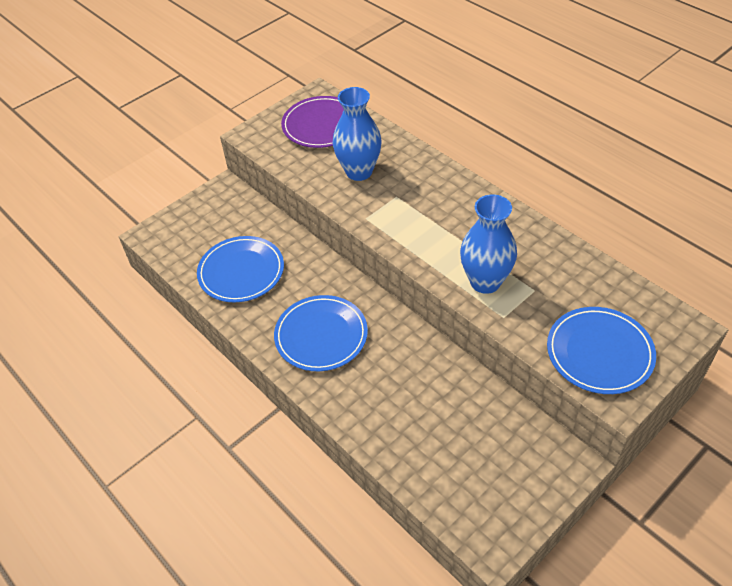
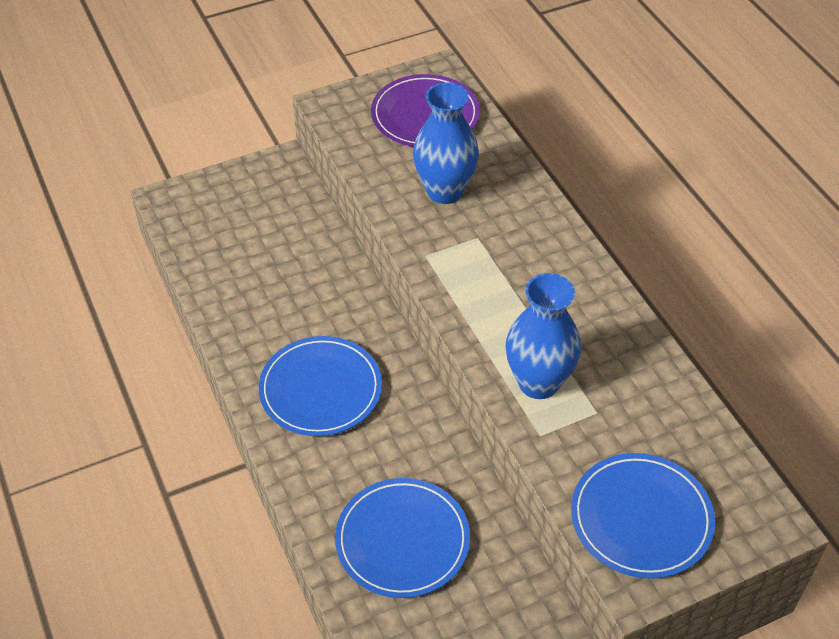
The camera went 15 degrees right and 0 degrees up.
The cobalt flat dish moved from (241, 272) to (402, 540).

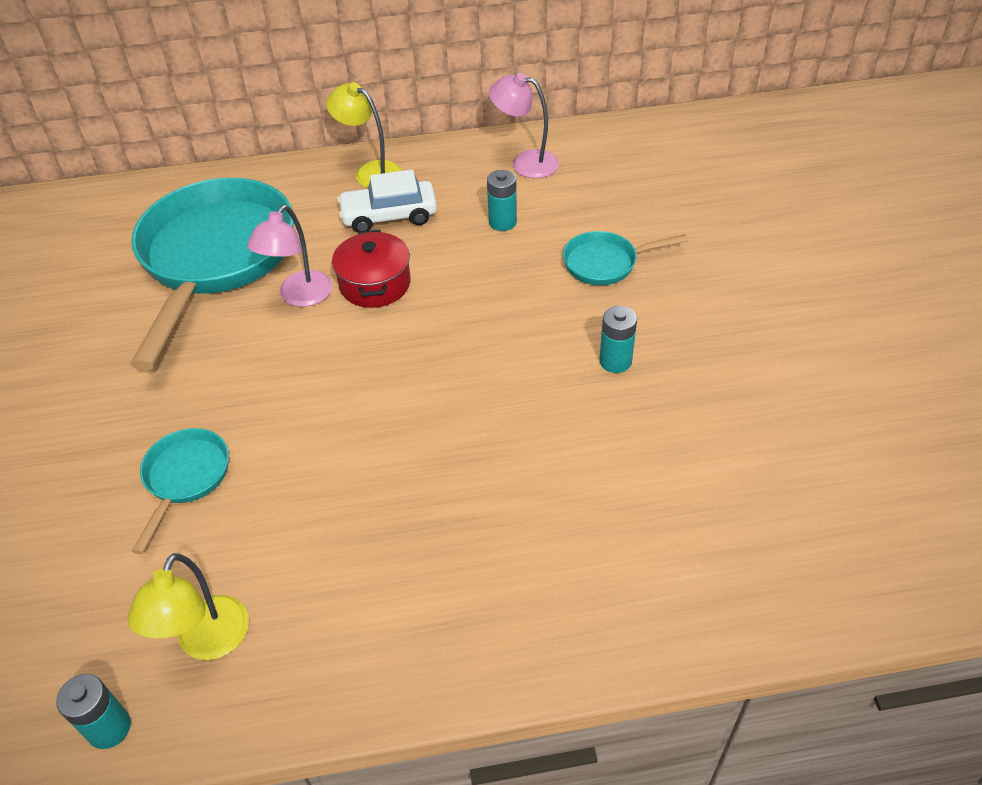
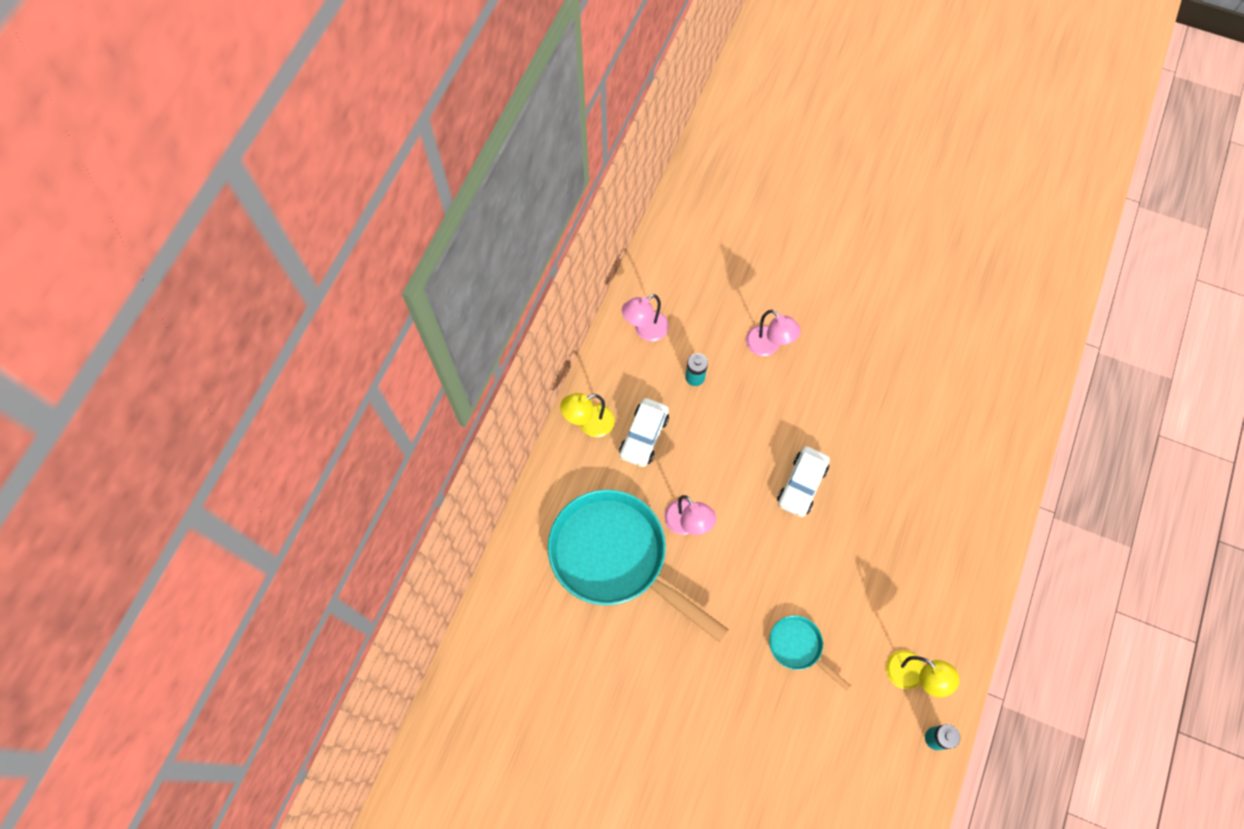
The camera went 60 degrees left and 20 degrees up.
The crimson pot at (375, 284) disappeared.
The turquoise pan at (606, 263) was replaced by the rosy reading lamp at (768, 346).
The turquoise AA battery at (615, 361) disappeared.
The pure white toy car at (802, 485) appeared.

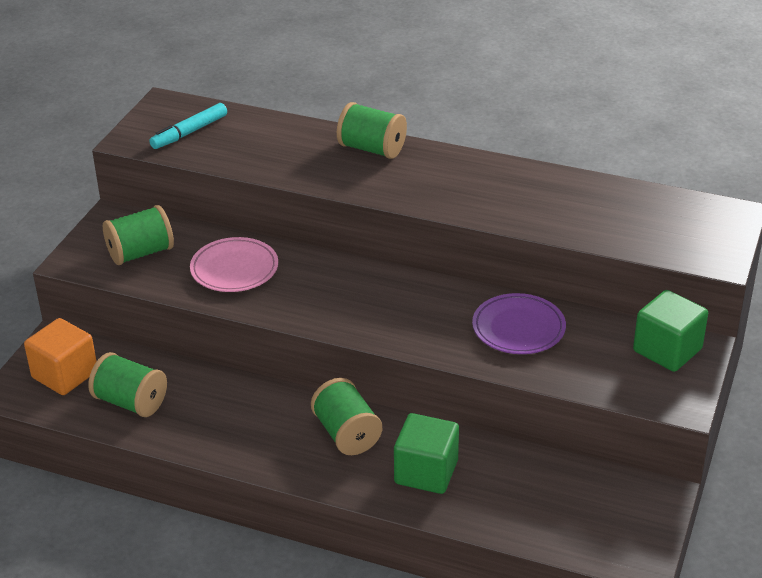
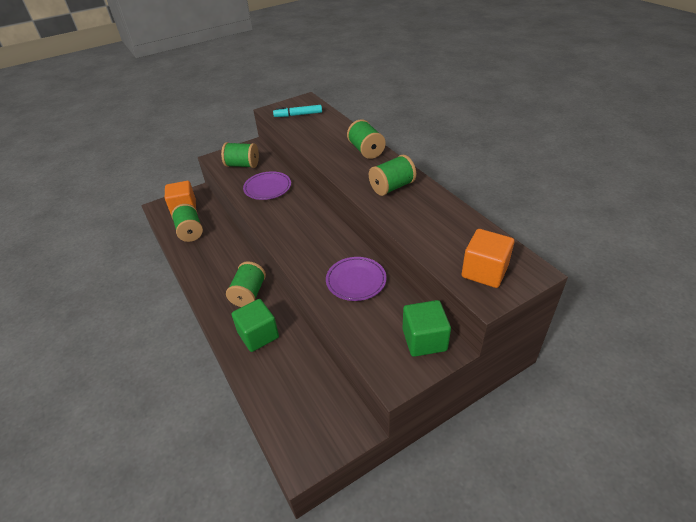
The camera went 40 degrees right and 5 degrees up.
The rosy flat dish at (234, 269) became the royal purple flat dish at (267, 188).
The green reel of thread at (392, 187) appeared.
The bright orange solid cube at (484, 271) appeared.

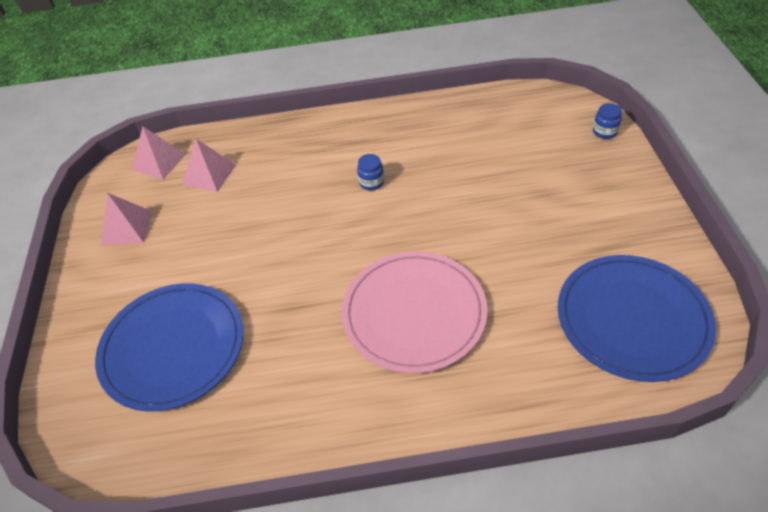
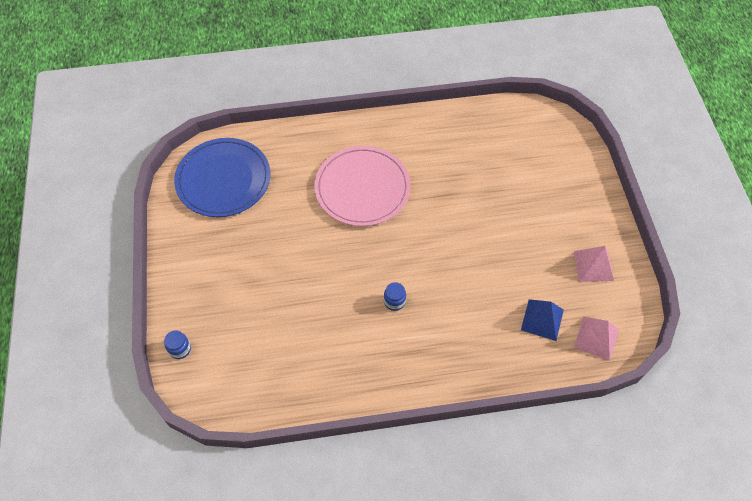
The camera went 175 degrees right and 10 degrees up.
The cobalt flat dish at (173, 348) disappeared.
The rosy pyramid at (209, 174) became the cobalt pyramid at (542, 319).

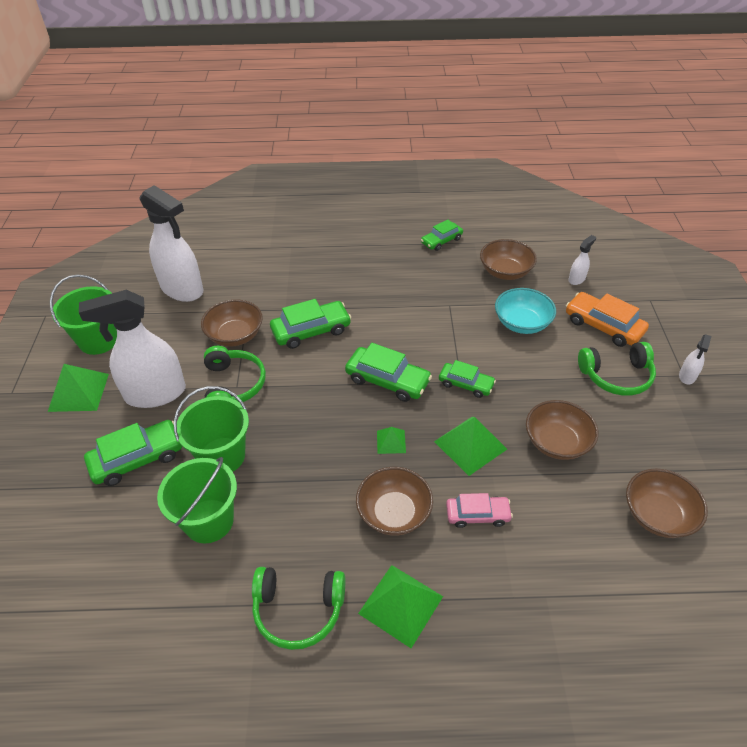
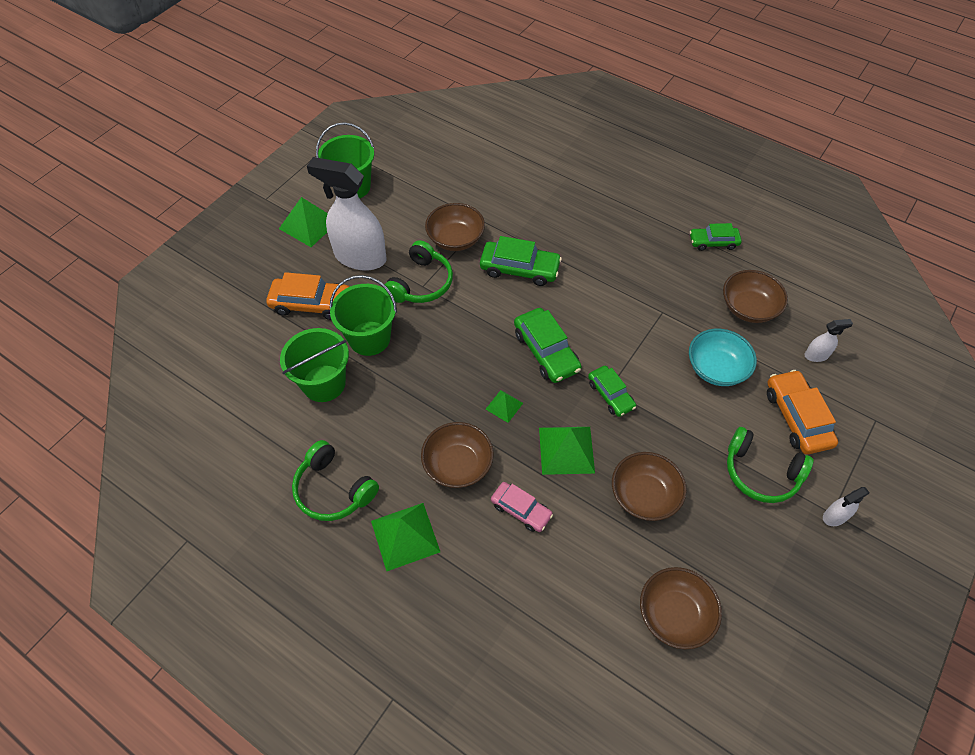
The camera went 35 degrees right and 10 degrees up.
The green toy car at (137, 458) became the bright orange toy car at (311, 304).
The pure white spray cleaner at (182, 289) disappeared.

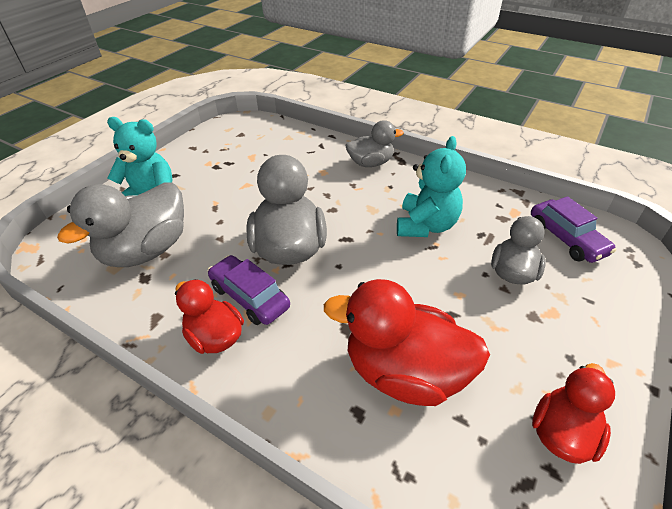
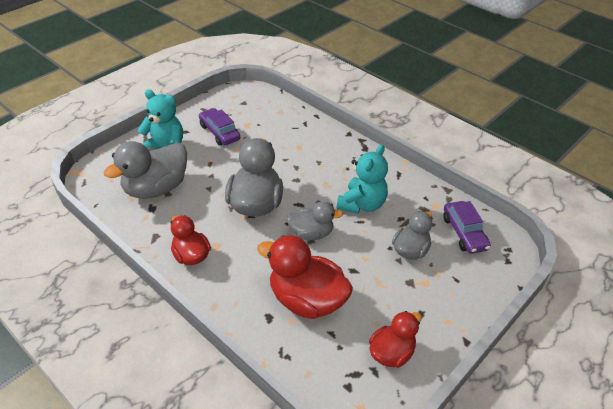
The camera went 10 degrees right and 0 degrees up.
The royal purple toy car moved from (250, 297) to (219, 132).
The ash-grey toy duck moved from (371, 163) to (311, 233).

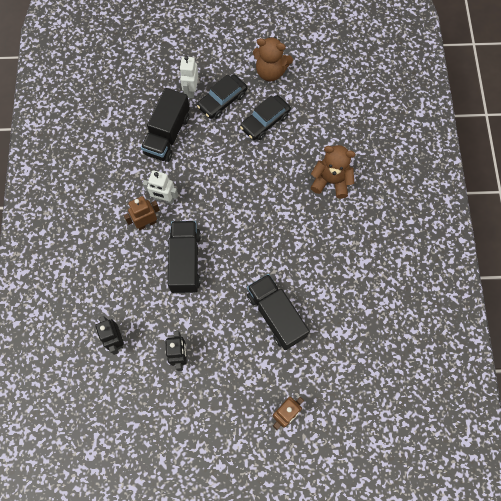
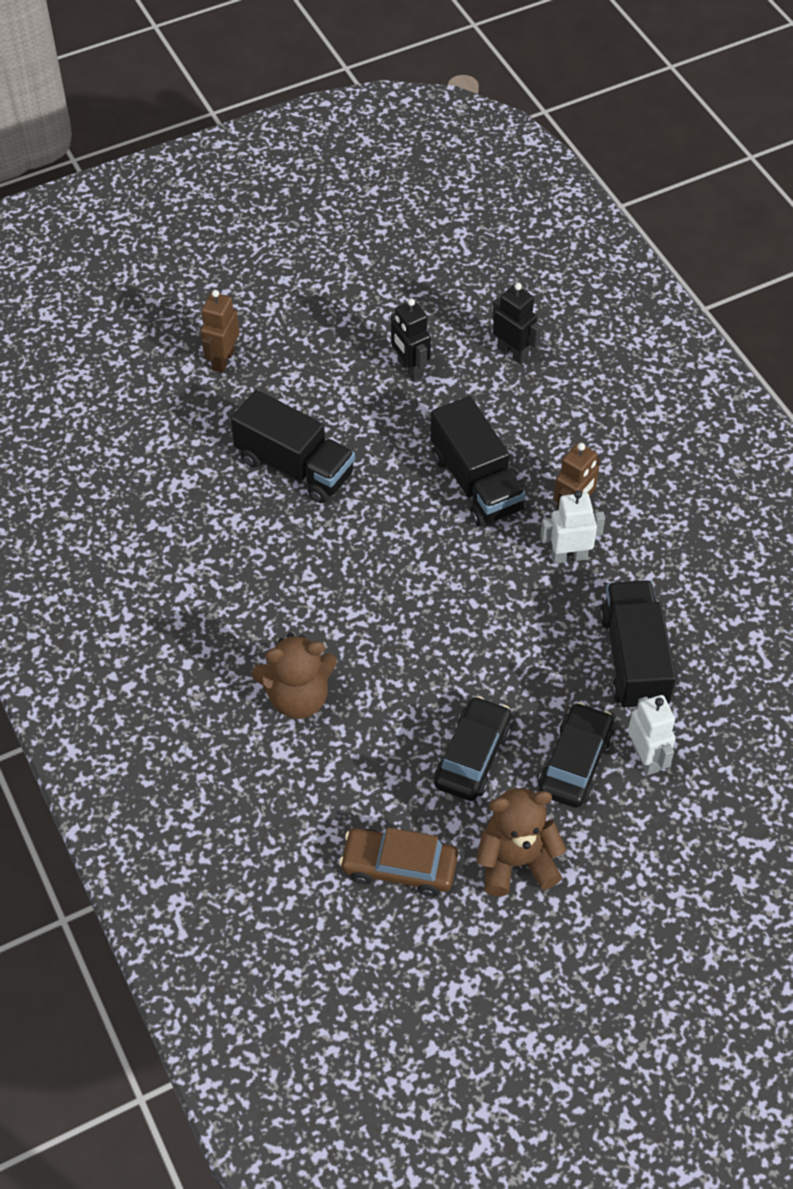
The camera went 155 degrees right and 15 degrees down.
The brown toy car at (399, 867) appeared.

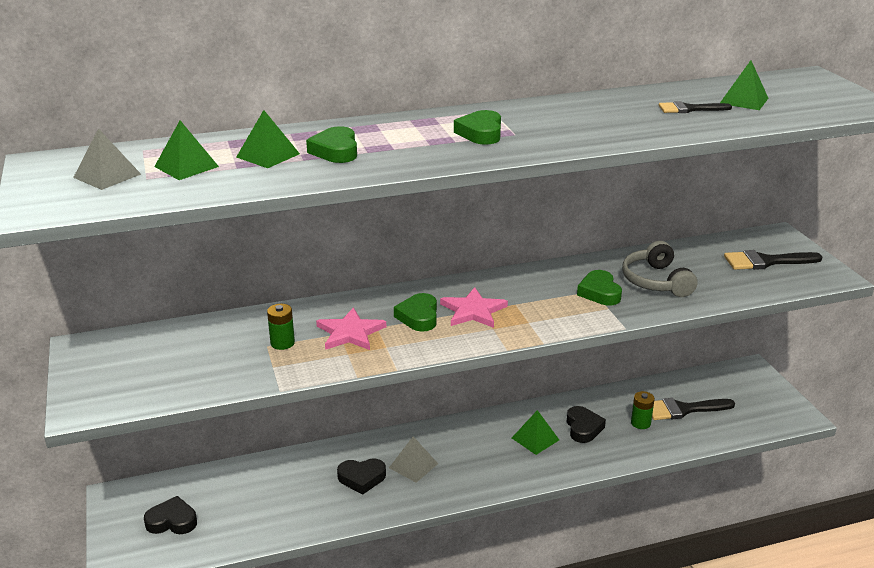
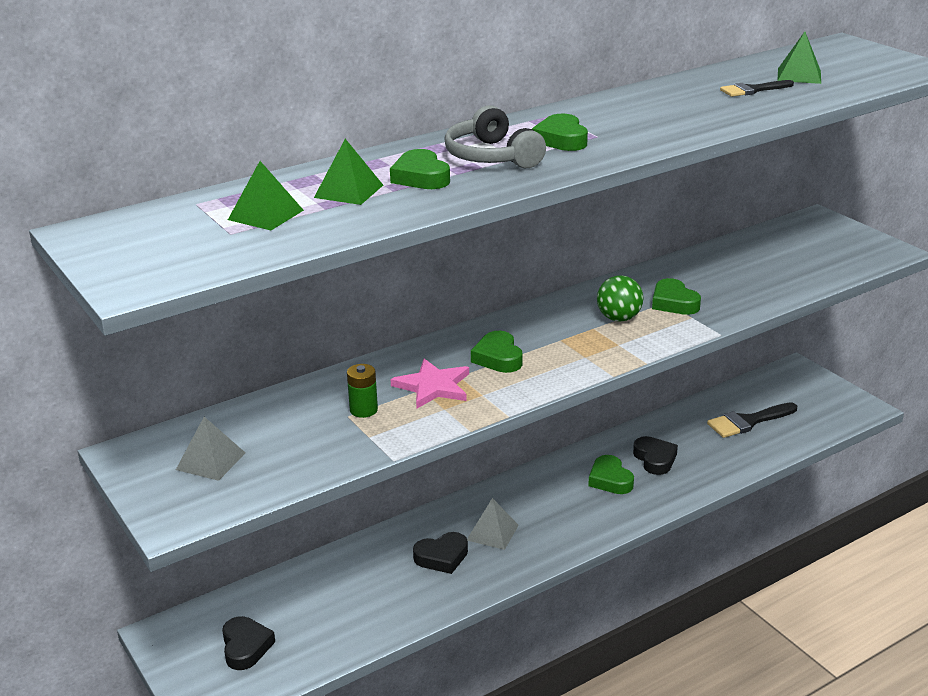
The camera went 15 degrees left and 0 degrees up.
The ash-grey pyramid moved from (107, 175) to (211, 461).
The jet-black love heart at (172, 521) turned 90 degrees clockwise.
The rosy five-pointed star at (473, 311) disappeared.
The green pyramid at (535, 439) was replaced by the green love heart at (610, 480).
The ash-grey headset moved from (656, 281) to (492, 157).
The green AA battery at (640, 423) disappeared.
The jet-black paintbrush at (766, 261) disappeared.
The green ball at (618, 318) appeared.

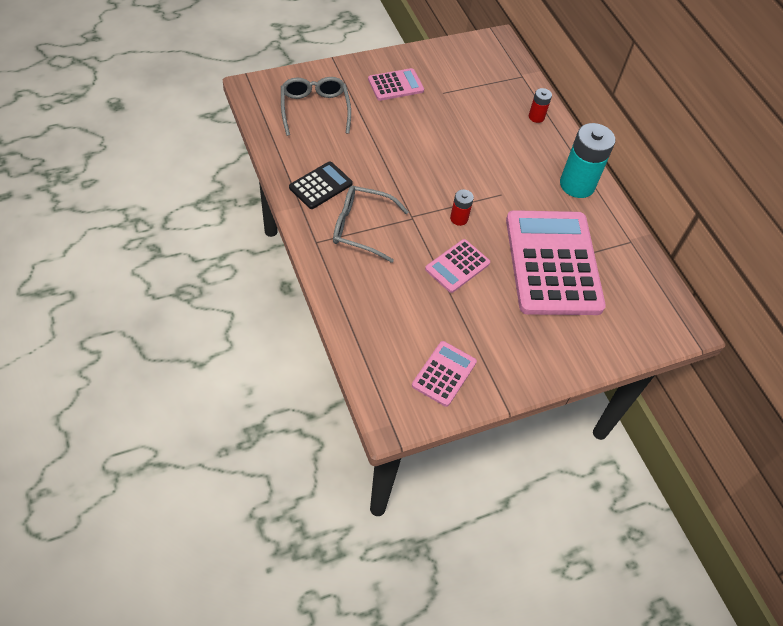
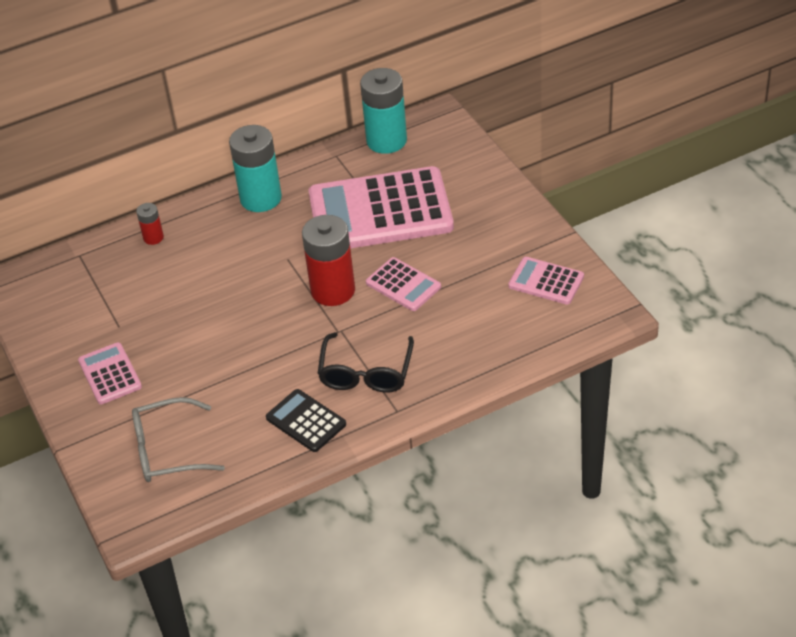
The camera went 85 degrees left and 10 degrees down.
The ash-grey eyeglasses at (361, 228) became the jet-black eyeglasses at (366, 373).
The crimson AA battery at (459, 218) changed to 2.08 times the size.
The turquoise AA battery at (386, 141) appeared.

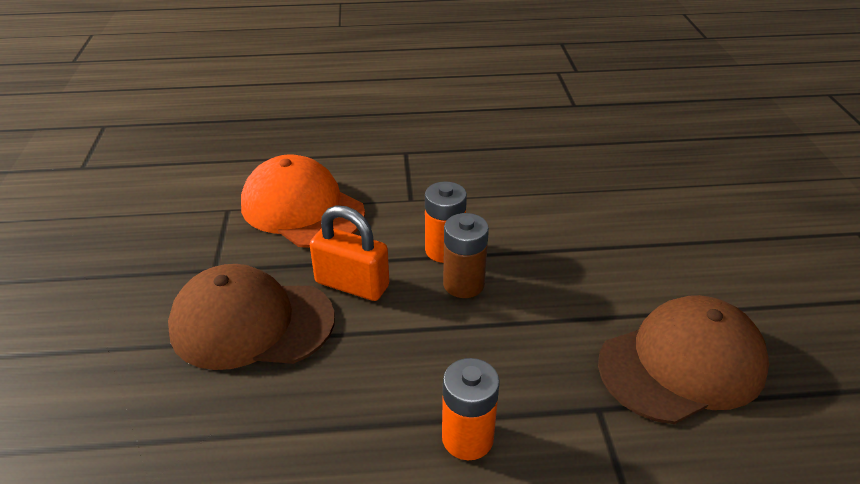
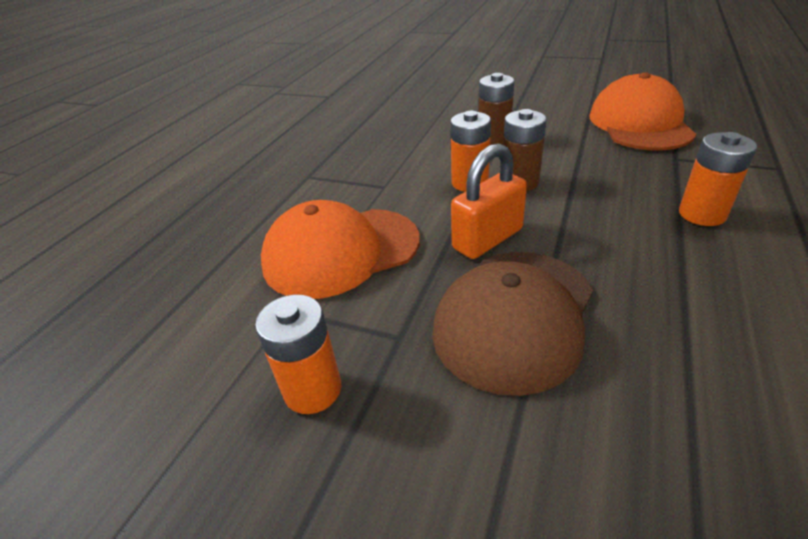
The camera went 60 degrees left and 0 degrees up.
The brown cap at (682, 364) became the bright orange cap at (639, 123).
The bright orange AA battery at (313, 390) appeared.
The brown AA battery at (494, 138) appeared.

